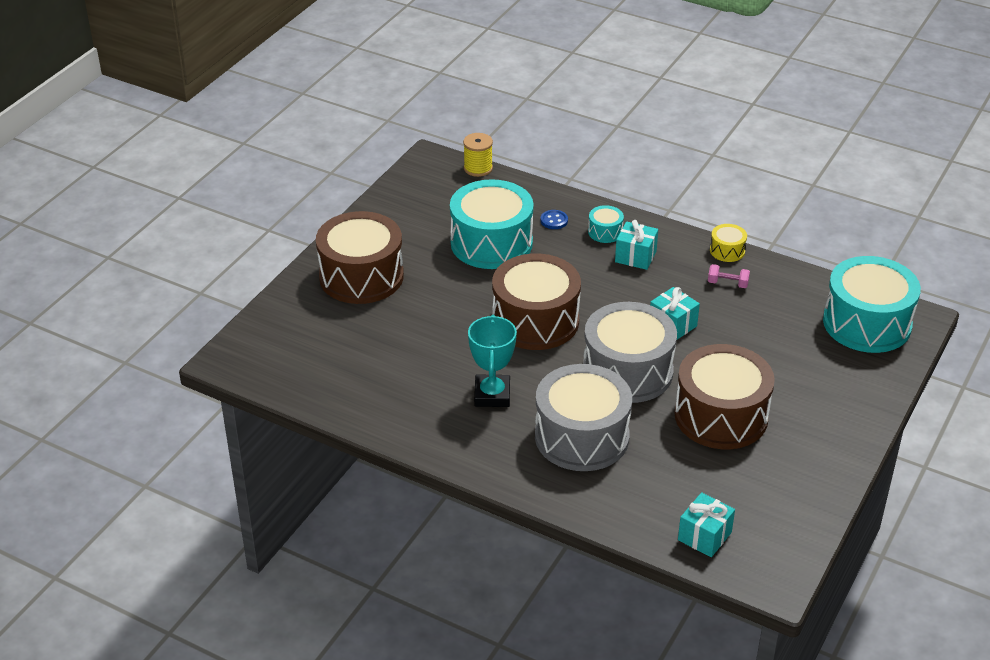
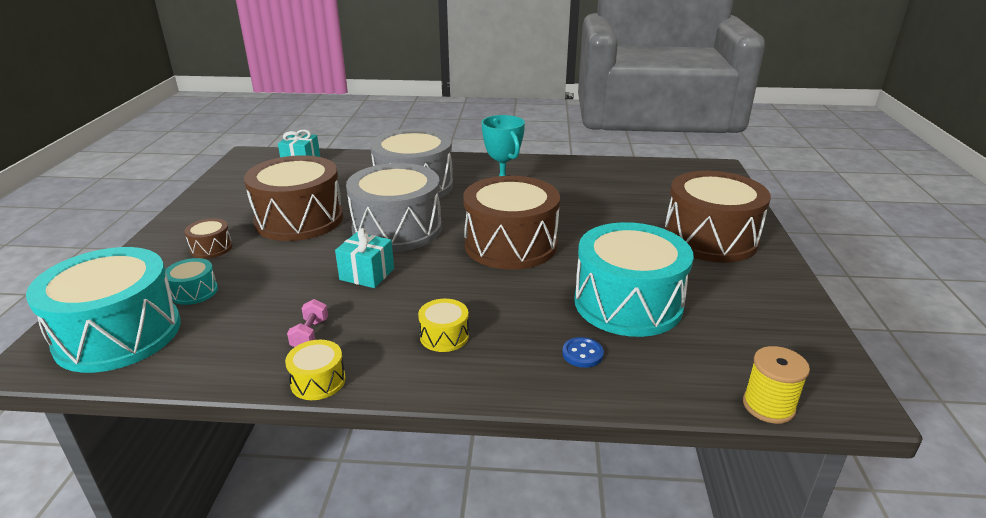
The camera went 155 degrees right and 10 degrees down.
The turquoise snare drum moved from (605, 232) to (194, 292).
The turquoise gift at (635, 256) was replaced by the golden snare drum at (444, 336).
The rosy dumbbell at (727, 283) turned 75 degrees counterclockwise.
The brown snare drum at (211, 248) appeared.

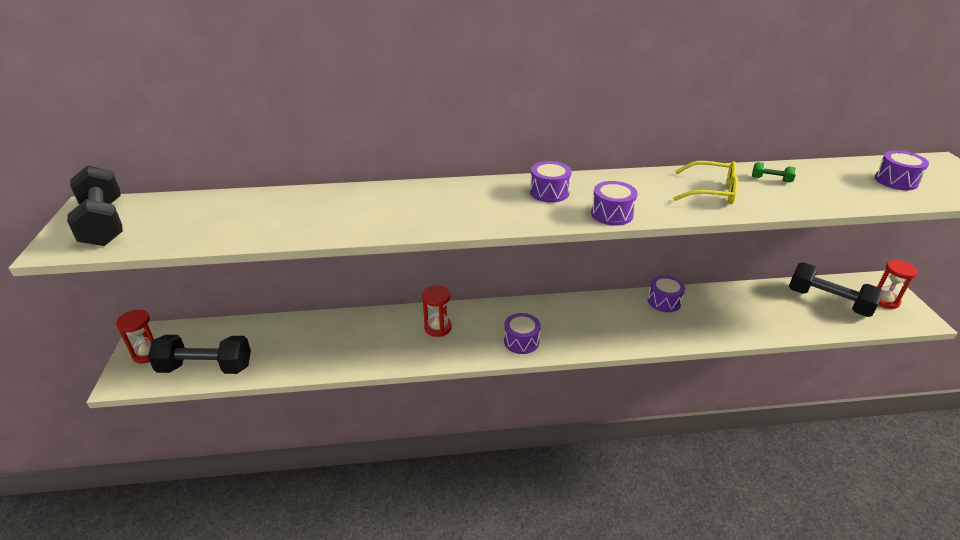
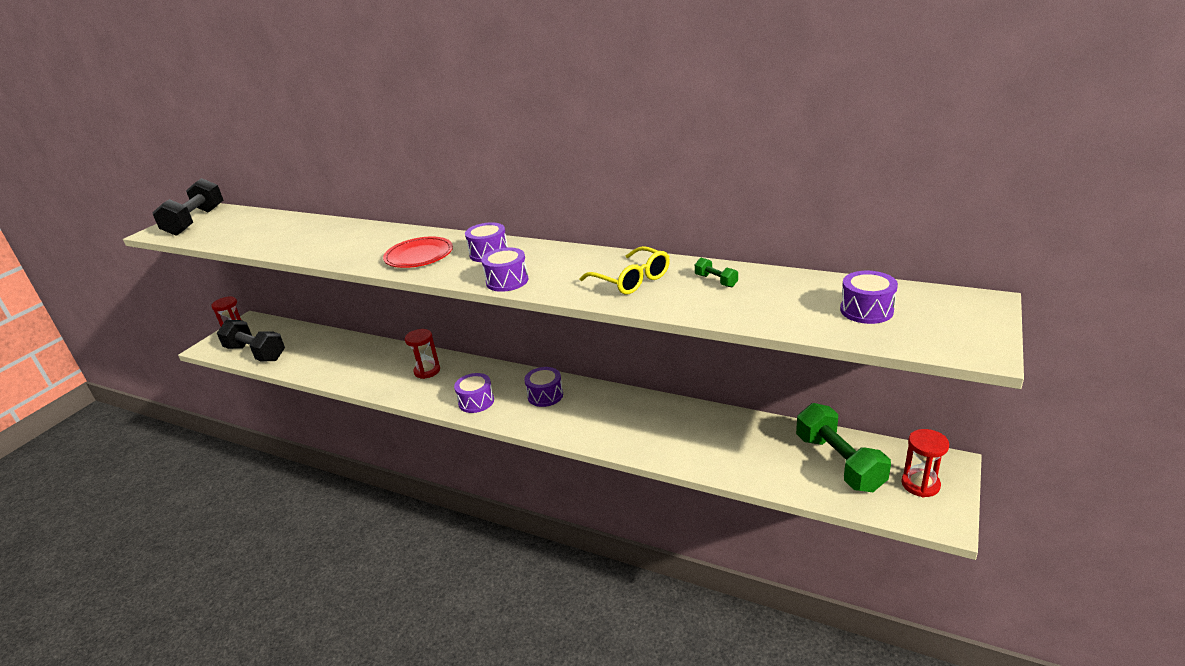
The camera went 35 degrees right and 5 degrees down.
The royal purple snare drum moved from (664, 301) to (545, 395).
The jet-black dumbbell at (828, 302) became the green dumbbell at (839, 463).
The crimson flat dish at (419, 256) appeared.

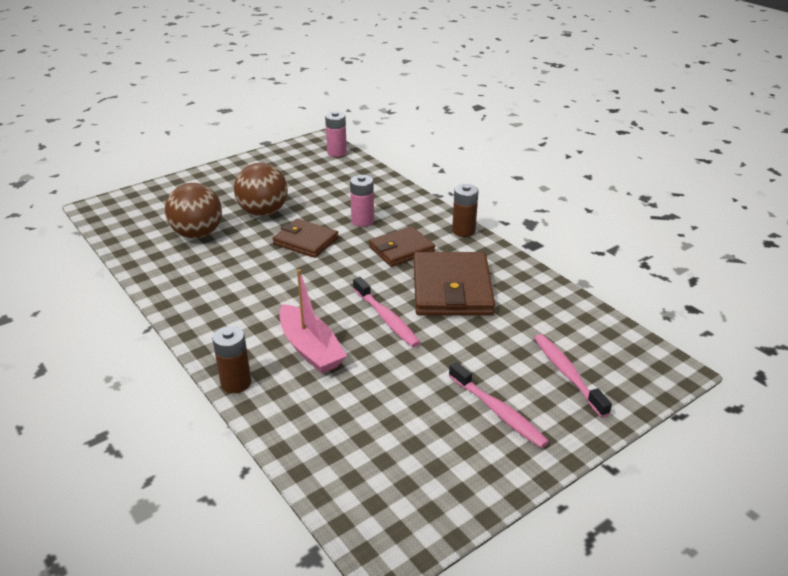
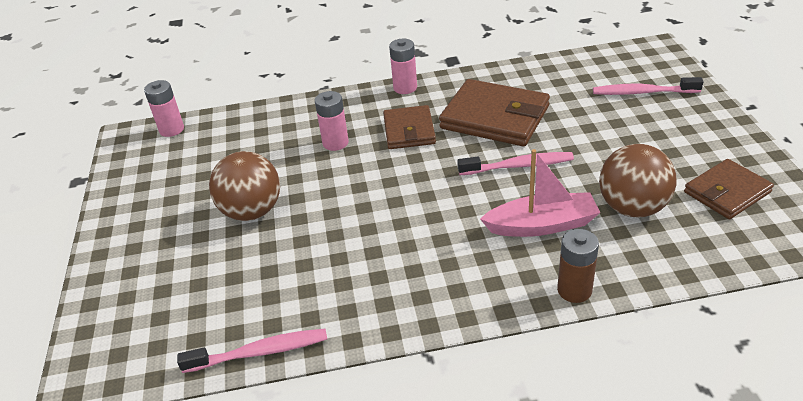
The camera went 60 degrees left and 5 degrees up.
The brown ball moved from (197, 234) to (632, 208).
The brown billfold moved from (306, 241) to (727, 192).
The rosy tooth brush moved from (498, 412) to (260, 352).
The brown AA battery at (463, 231) became the rosy AA battery at (405, 88).

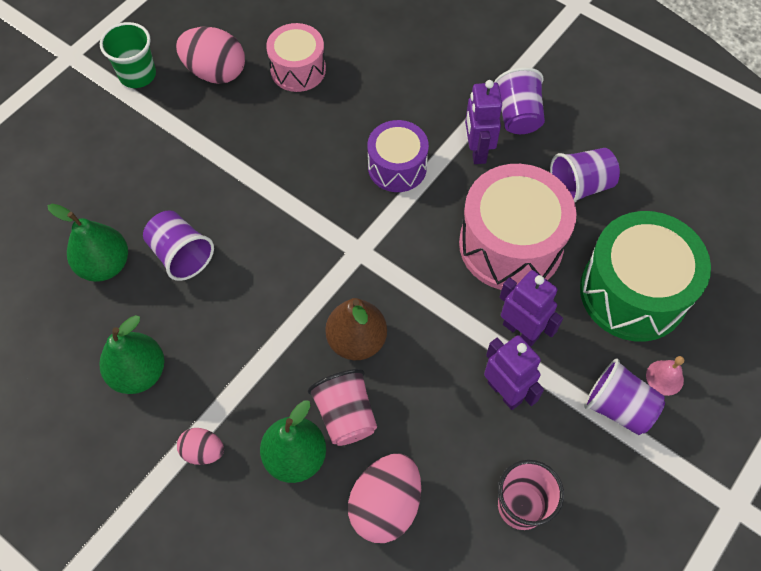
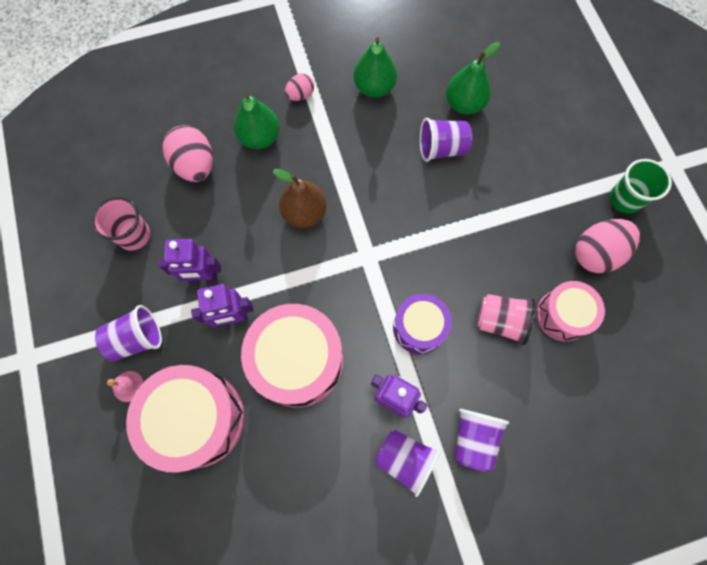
The camera went 125 degrees right and 10 degrees up.
The rosy beaker moved from (345, 415) to (500, 321).
The royal purple beaker moved from (580, 186) to (474, 438).
The green snare drum at (633, 292) became the rosy snare drum at (198, 419).

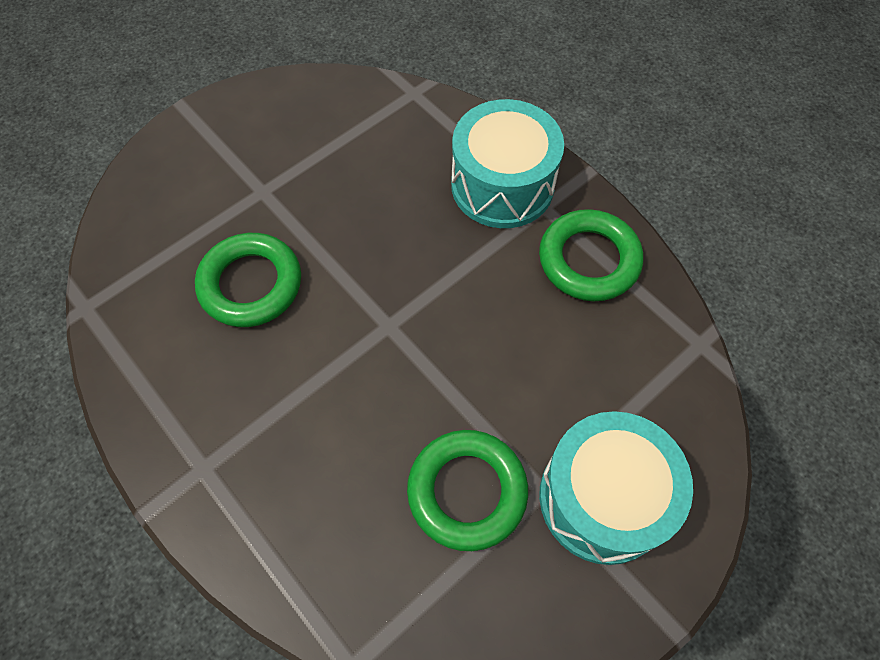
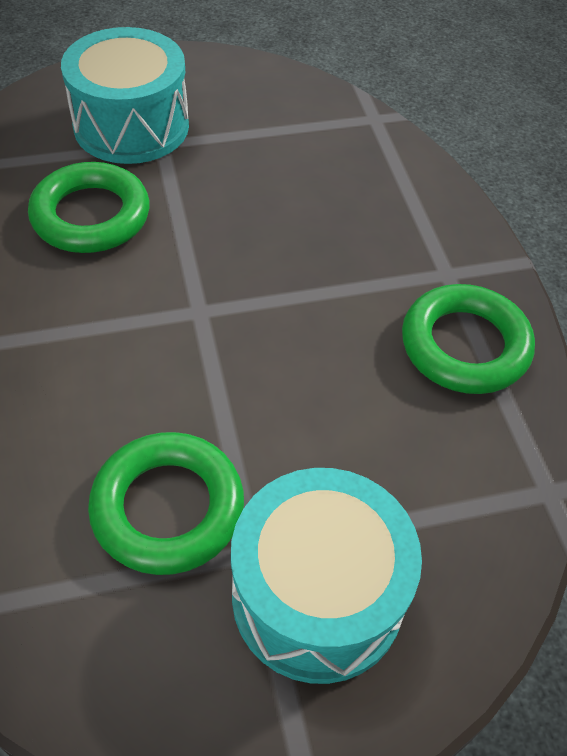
The camera went 25 degrees right and 10 degrees down.
The turquoise snare drum moved from (502, 185) to (131, 126).

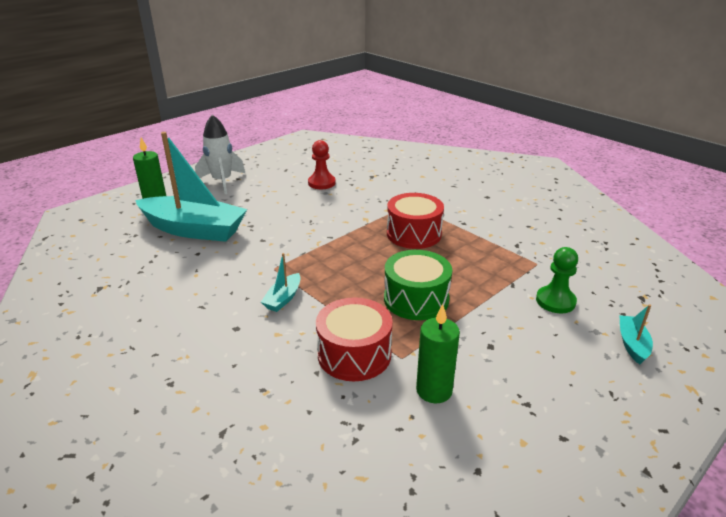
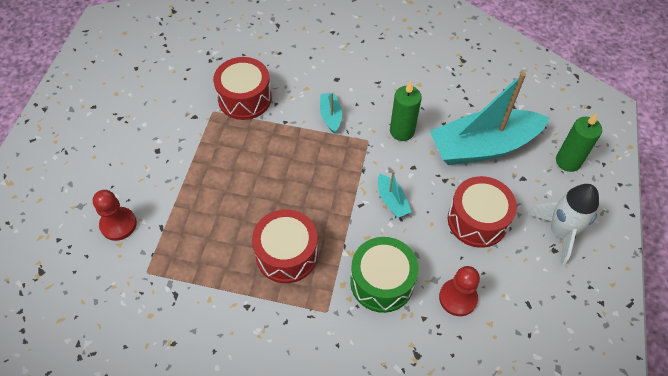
The camera went 145 degrees right and 25 degrees up.
The green snare drum moved from (416, 299) to (382, 282).
The green wax candle moved from (434, 390) to (402, 131).
The green game pawn at (555, 301) became the crimson game pawn at (118, 224).
The turquoise sailboat moved from (632, 344) to (392, 201).
The crimson snare drum at (477, 220) appeared.

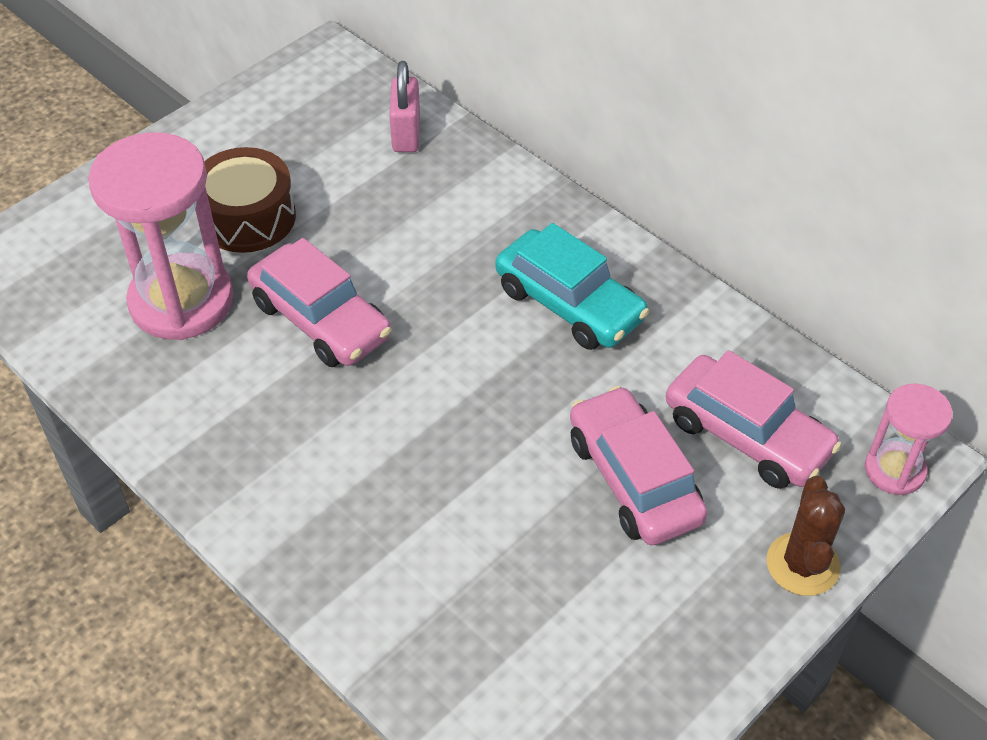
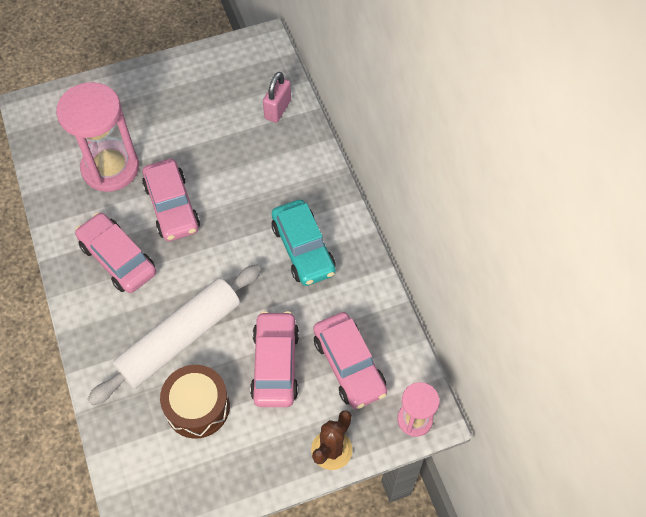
The camera went 25 degrees right and 10 degrees up.
The brown snare drum moved from (248, 217) to (197, 407).
The rosy toy car at (118, 259) appeared.
The pure white dough roller at (179, 339) appeared.

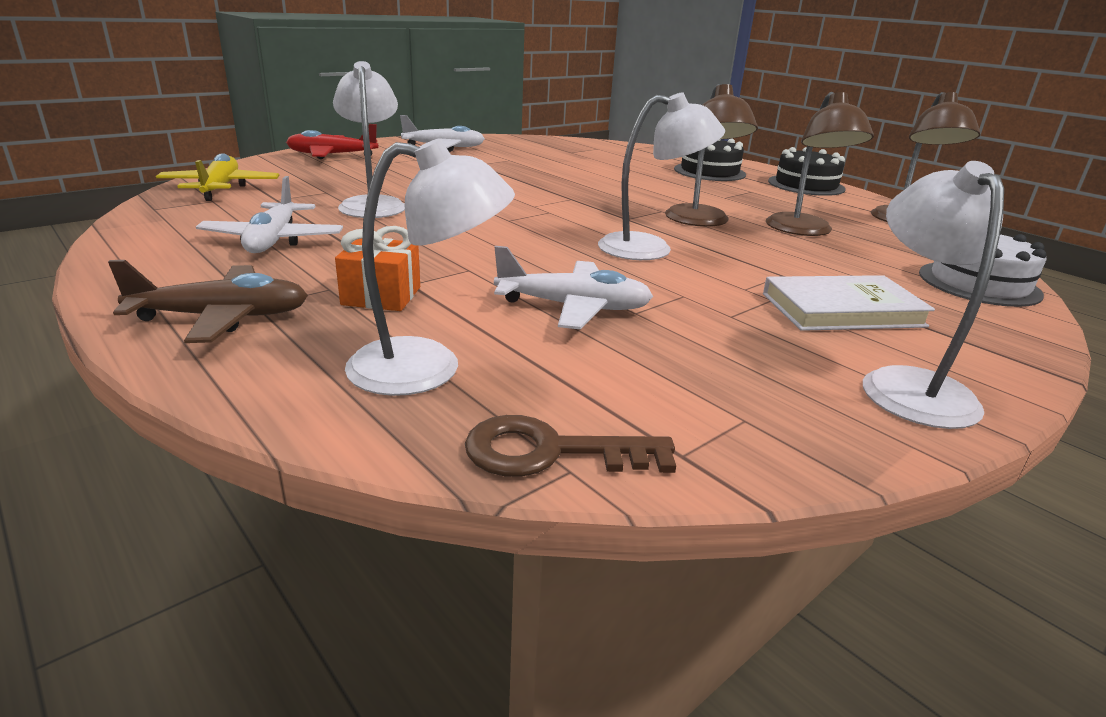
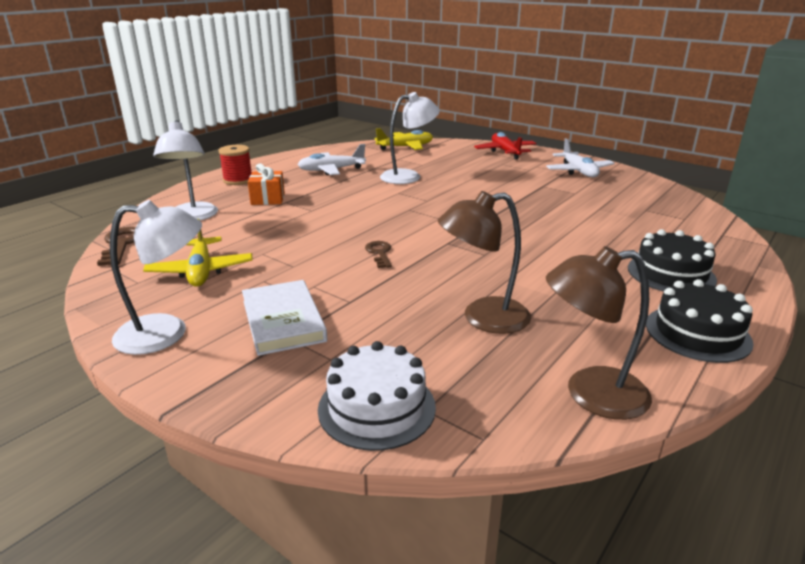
The camera went 80 degrees right and 0 degrees up.
The brown toy plane at (222, 317) was replaced by the crimson reel of thread at (238, 180).
The pure white toy plane at (573, 307) disappeared.
The pure white reading lamp at (650, 248) was replaced by the brown latchkey at (379, 253).
The brown reading lamp at (700, 221) disappeared.
The golden toy plane at (201, 271) appeared.

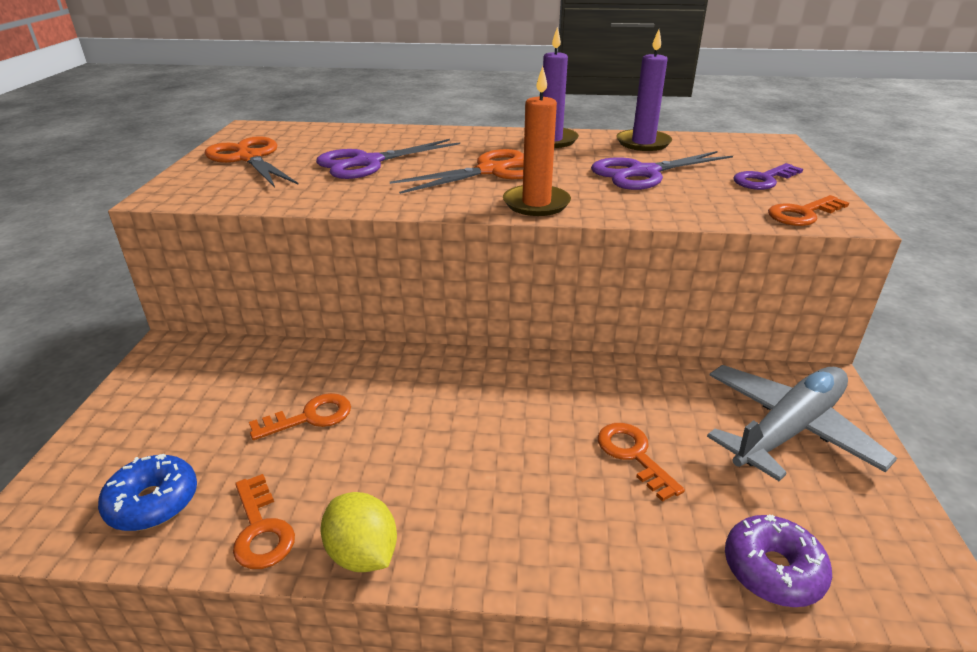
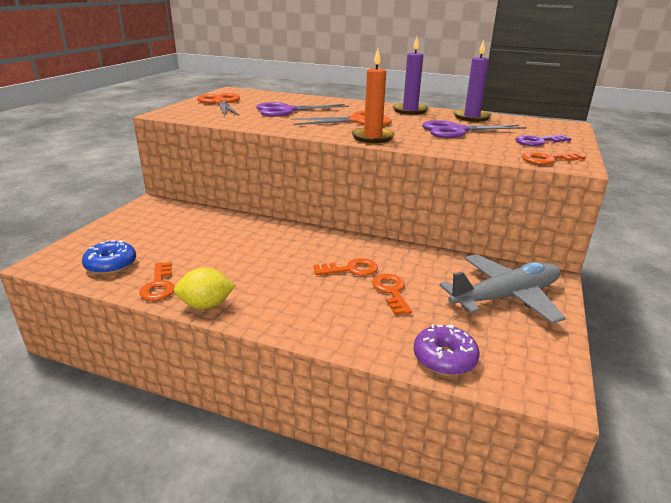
The camera went 15 degrees right and 5 degrees down.
The bright orange latchkey moved from (310, 417) to (351, 269).
The golden lemon at (362, 554) turned 75 degrees counterclockwise.

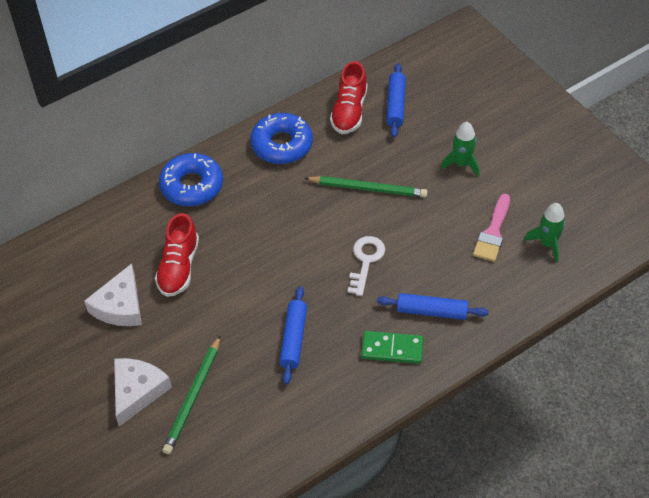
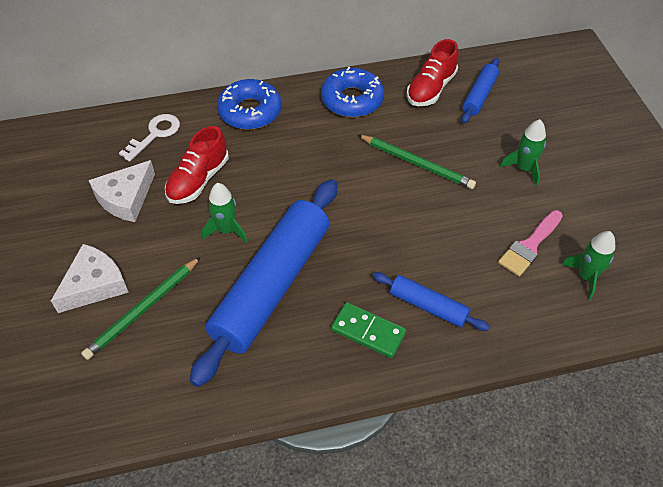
The camera went 20 degrees right and 0 degrees up.
The cobalt dough roller at (293, 339) changed to 2.14 times the size.
The pure white latchkey moved from (365, 261) to (155, 134).
The green toy rocket at (226, 230) appeared.

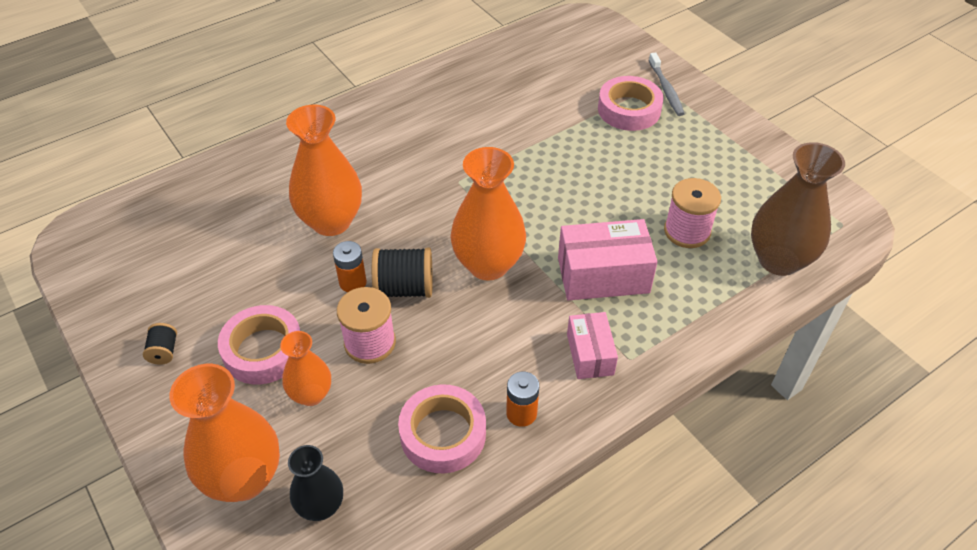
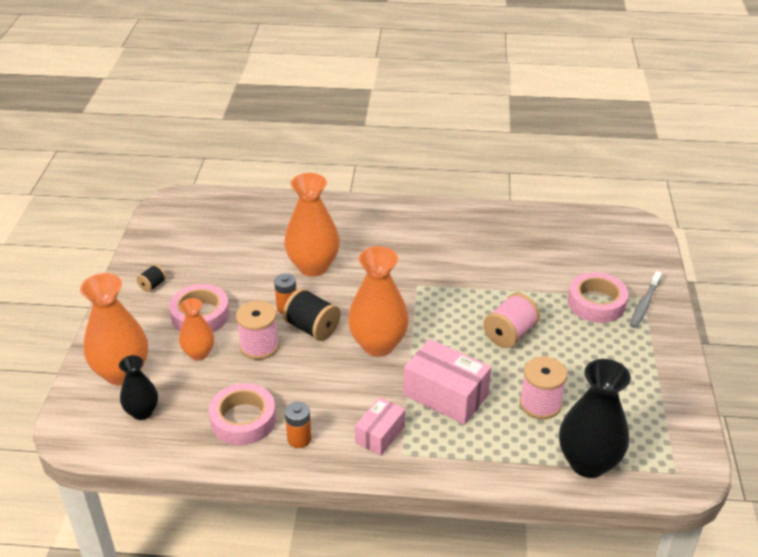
The camera went 40 degrees right and 10 degrees down.
The brown vase at (778, 260) became the jet-black vase at (588, 463).
The rosy reel of thread at (509, 334) appeared.

